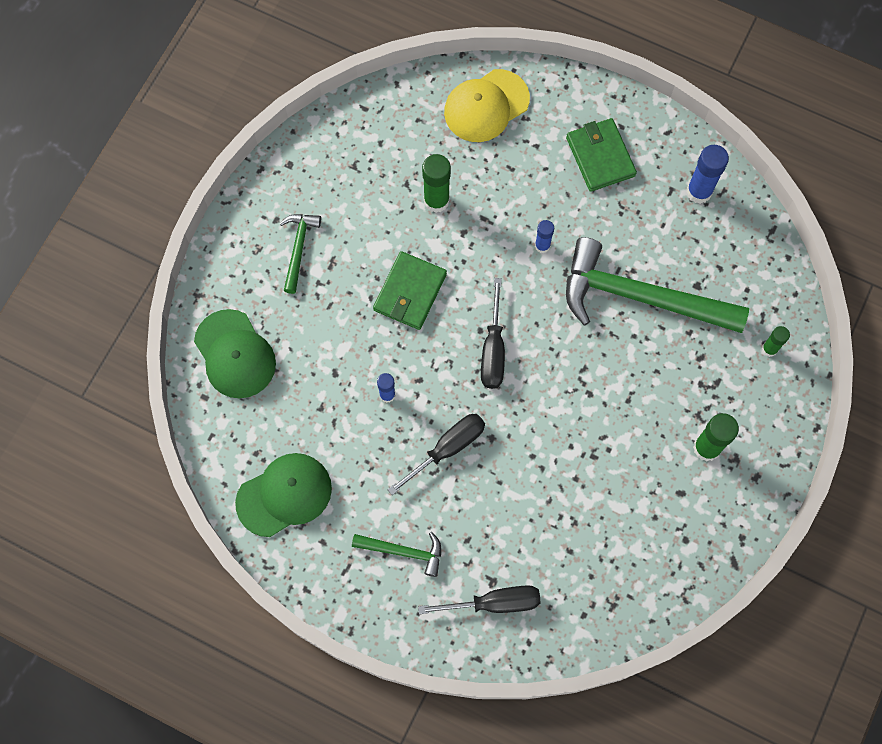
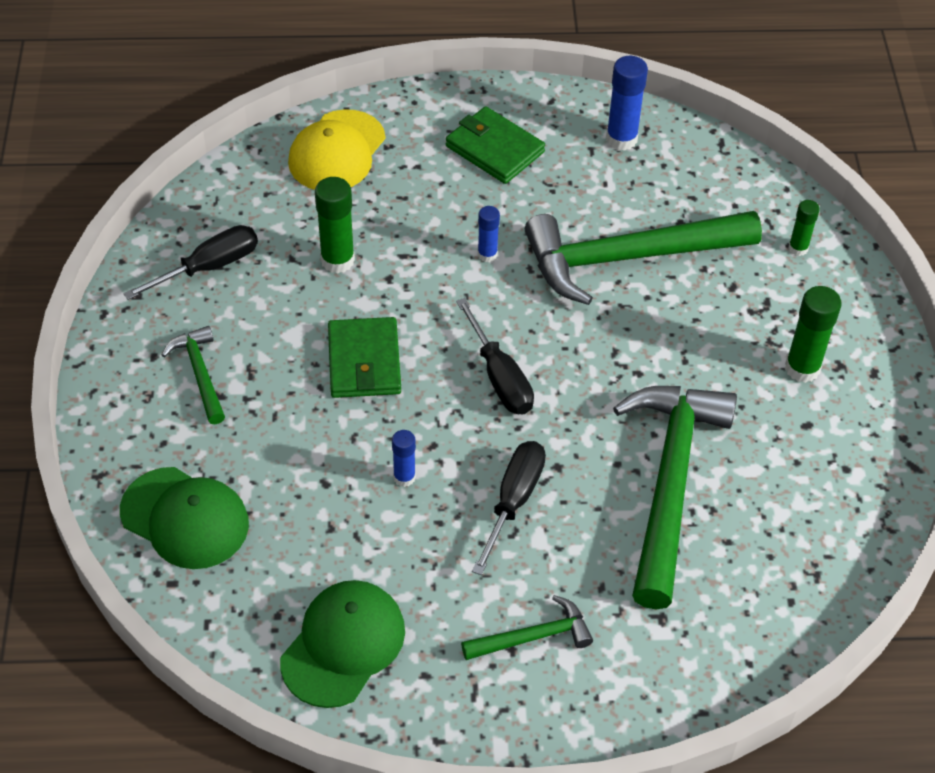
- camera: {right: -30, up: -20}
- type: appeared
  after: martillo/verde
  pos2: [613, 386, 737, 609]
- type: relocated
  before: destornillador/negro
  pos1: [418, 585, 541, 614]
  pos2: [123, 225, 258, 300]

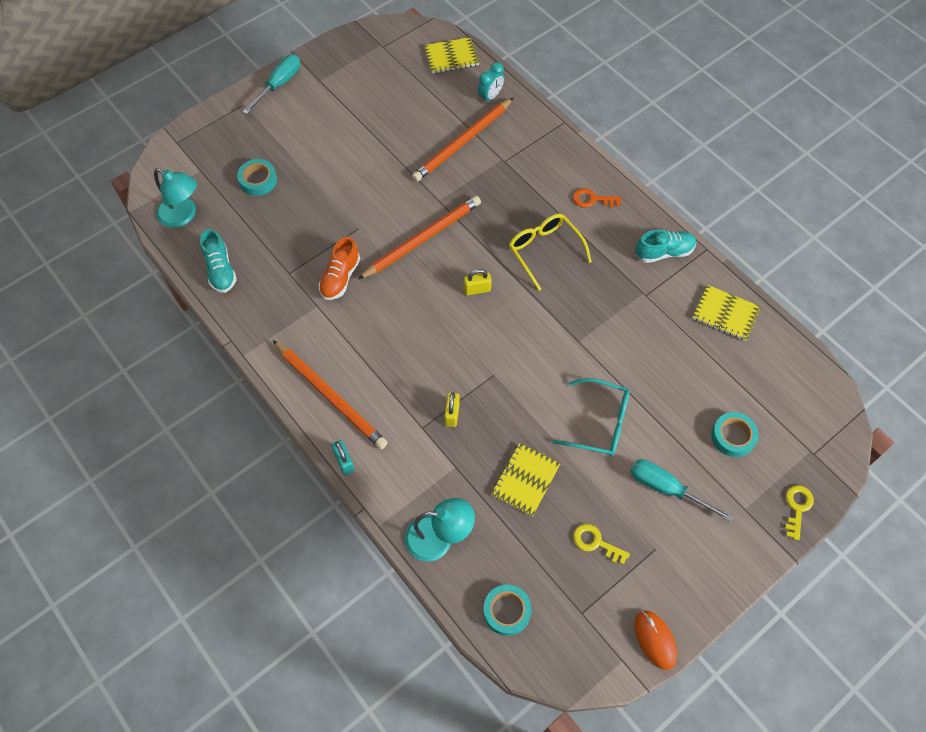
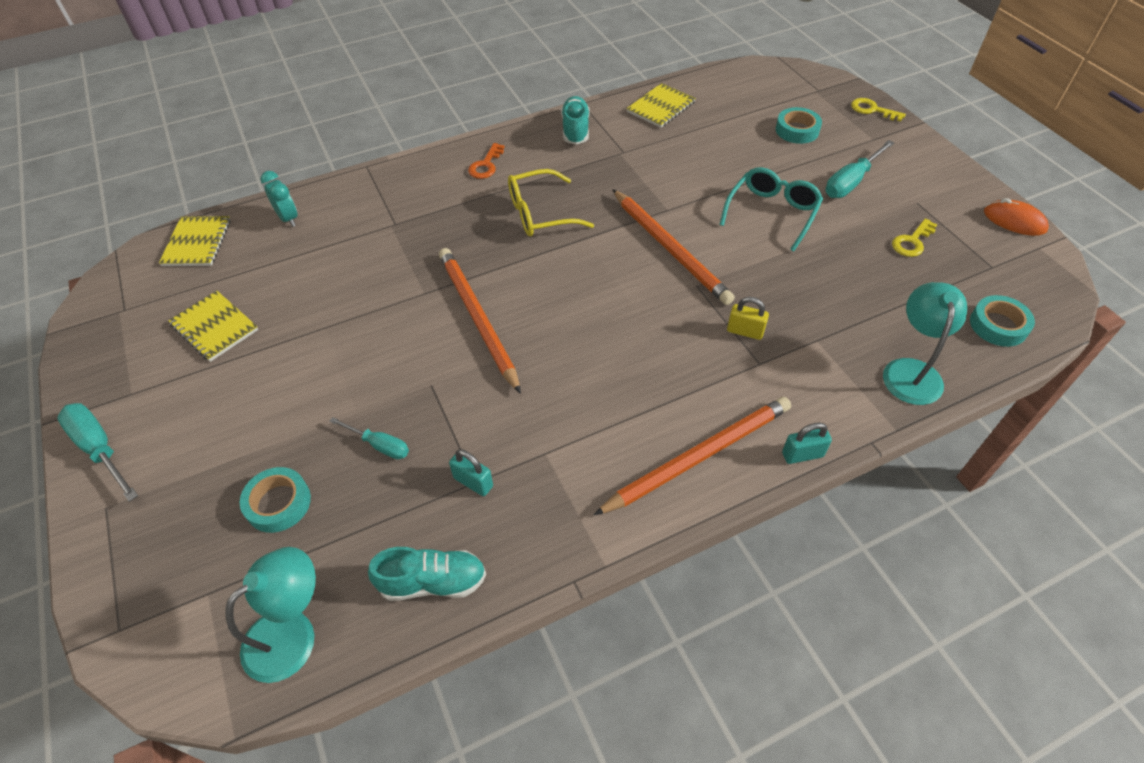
- camera: {right: -75, up: -10}
- type: missing
  before: zapato/naranja
  pos1: [319, 237, 360, 300]
- type: missing
  before: candado/amarillo
  pos1: [464, 269, 492, 295]
- type: appeared
  after: destornillador/turquesa
  pos2: [329, 417, 409, 459]
- type: appeared
  after: candado/turquesa
  pos2: [449, 449, 493, 496]
- type: relocated
  before: lápiz/naranja
  pos1: [412, 98, 513, 182]
  pos2: [612, 189, 735, 305]
- type: relocated
  before: cuaderno/amarillo
  pos1: [491, 443, 561, 517]
  pos2: [168, 291, 258, 362]
- type: spun
  before: ratón/naranja
  pos1: [635, 611, 677, 670]
  pos2: [984, 198, 1049, 236]
  turn: 45

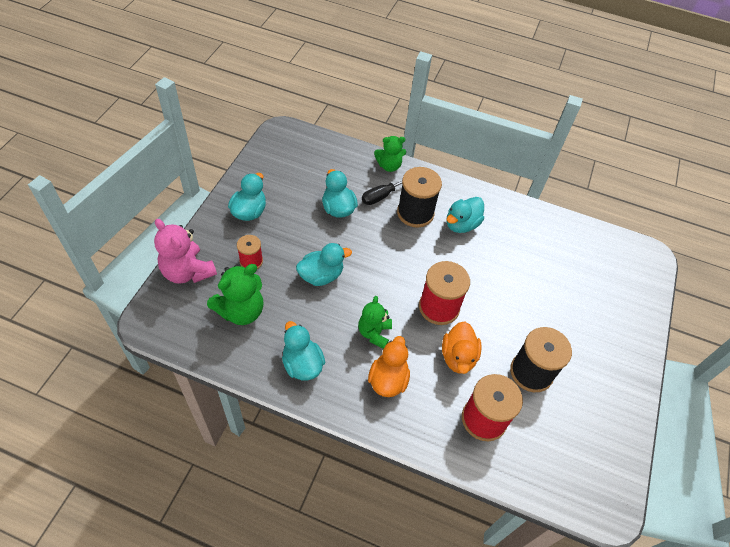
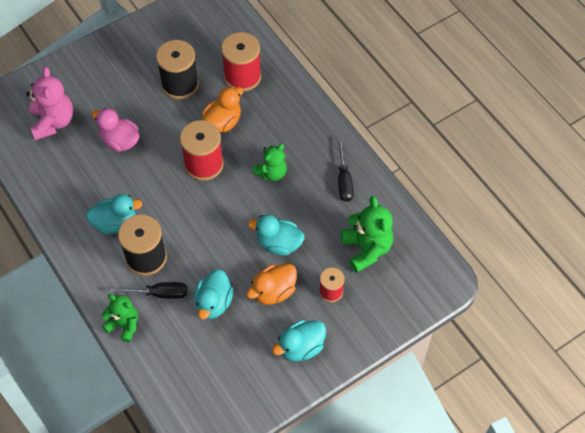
- camera: {right: -140, up: 5}
- type: appeared
  after: pato/rosa
  pos2: [91, 108, 139, 152]
- type: relocated
  before: osito/rosa
  pos1: [154, 219, 217, 284]
  pos2: [26, 67, 73, 140]
- type: relocated
  before: pato/naranja
  pos1: [368, 336, 410, 397]
  pos2: [246, 264, 297, 305]
- type: exchanged
  before: pato/turquesa
  after: destornillador/negro
  pos1: [282, 321, 325, 380]
  pos2: [338, 138, 354, 202]
- type: spun
  before: osito/verde
  pos1: [207, 264, 263, 325]
  pos2: [341, 196, 393, 273]
  turn: 75

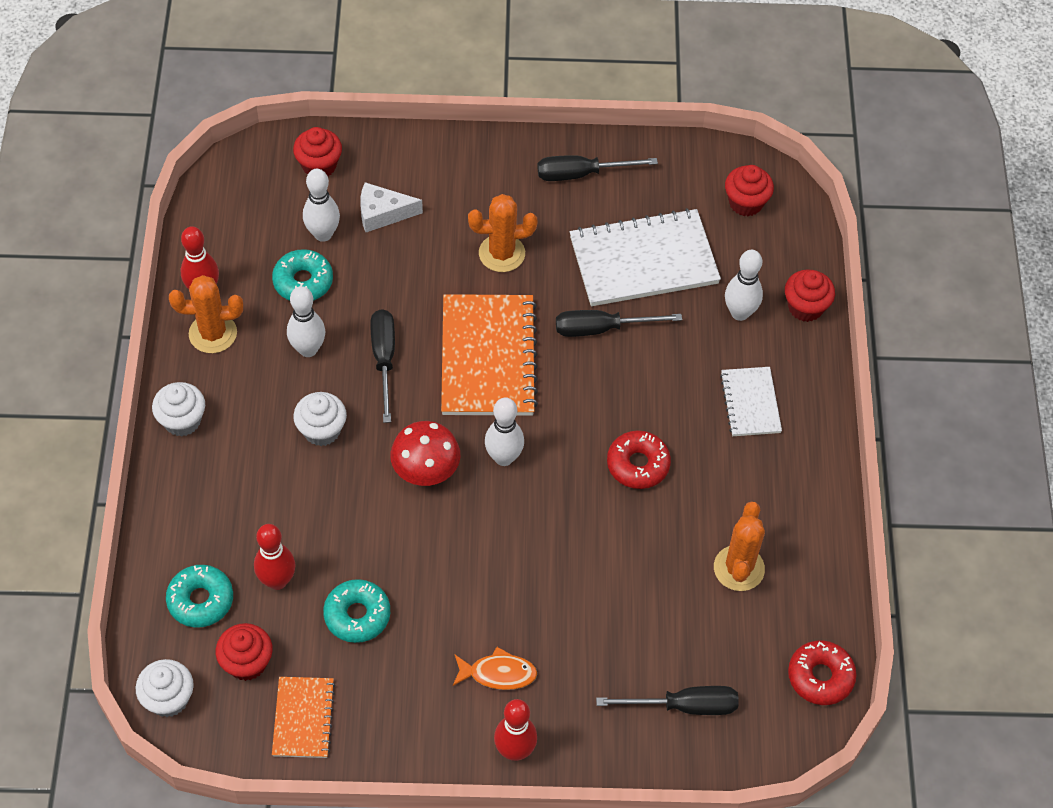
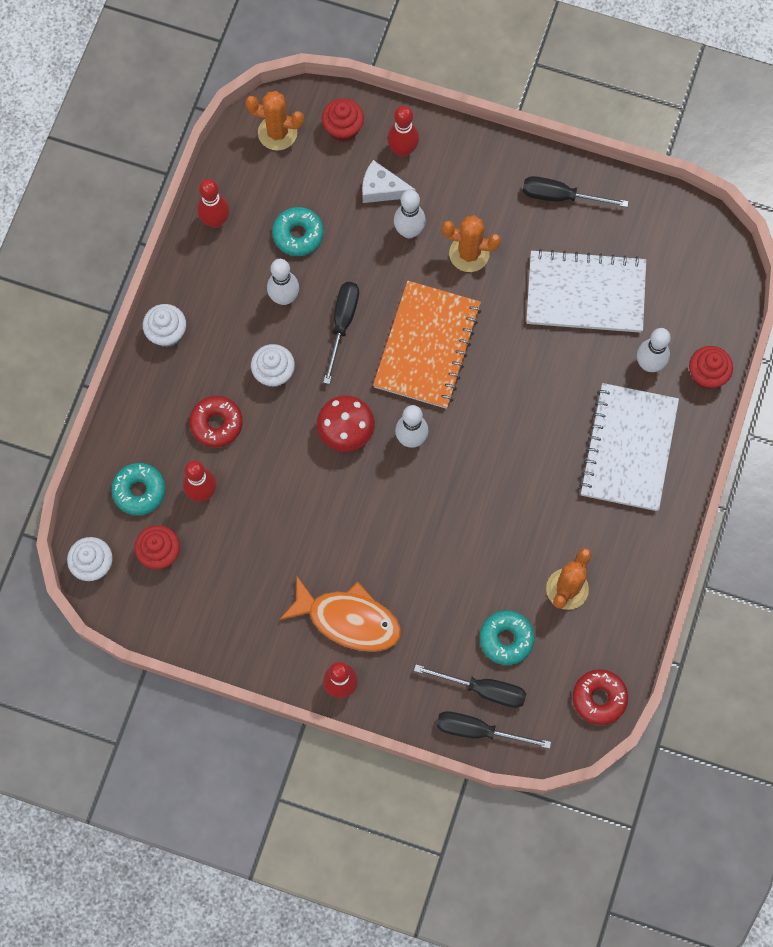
- camera: {right: 20, up: 15}
- type: missing
  before: cuaderno/naranja
  pos1: [272, 677, 335, 758]
- type: missing
  before: magdalena/rojo
  pos1: [725, 165, 774, 216]
- type: appeared
  after: bolo/rojo
  pos2: [387, 106, 419, 157]
- type: relocated
  before: cactus/naranja
  pos1: [169, 275, 243, 353]
  pos2: [245, 91, 304, 151]
- type: relocated
  before: bolo/blanco
  pos1: [303, 169, 340, 242]
  pos2: [394, 190, 426, 239]
- type: relocated
  before: rosquilla/turquesa
  pos1: [323, 579, 390, 643]
  pos2: [480, 610, 535, 665]
- type: relocated
  before: destornillador/negro
  pos1: [556, 310, 682, 337]
  pos2: [437, 711, 551, 749]
- type: relocated
  before: rosquilla/rojo
  pos1: [607, 430, 671, 489]
  pos2: [189, 396, 243, 447]
- type: size
  before: pez/naranja
  pos1: [452, 647, 537, 690]
  pos2: [279, 576, 401, 652]
  scale: 1.77
- type: size
  before: cuaderno/blanco
  pos1: [720, 367, 782, 436]
  pos2: [579, 383, 679, 511]
  scale: 1.85

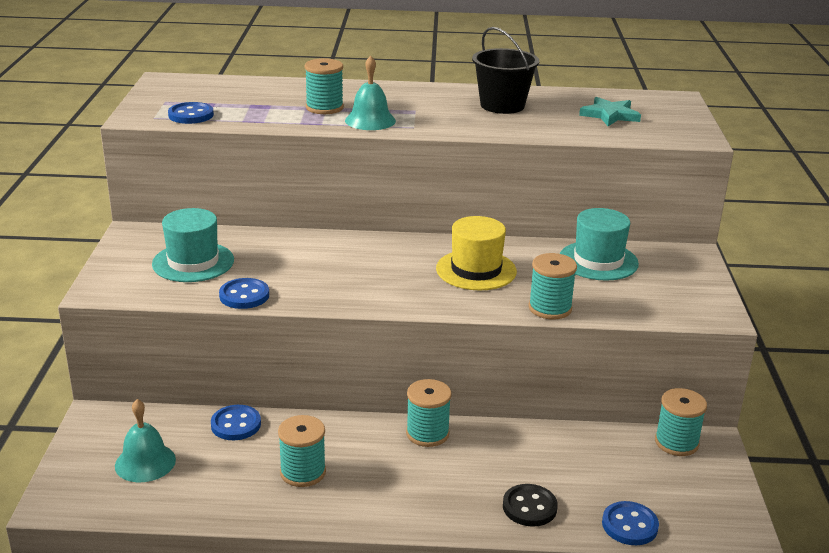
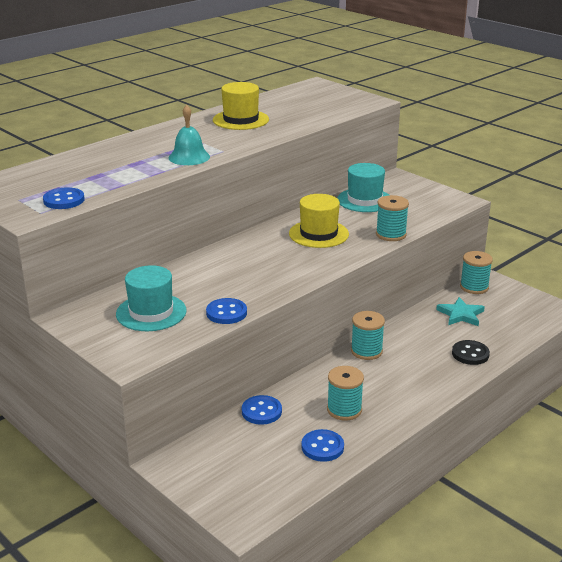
- camera: {right: -45, up: 0}
- type: missing
  before: campana/turquesa
  pos1: [115, 399, 176, 482]
- type: missing
  before: carrete/turquesa
  pos1: [305, 58, 344, 114]
- type: relocated
  before: estrella/turquesa
  pos1: [579, 97, 641, 126]
  pos2: [436, 297, 485, 326]
- type: relocated
  before: botón/azul
  pos1: [602, 501, 659, 545]
  pos2: [301, 429, 344, 462]
- type: exchanged
  before: balde/negro
  after: sombrero/amarillo
  pos1: [472, 27, 539, 114]
  pos2: [213, 82, 269, 130]

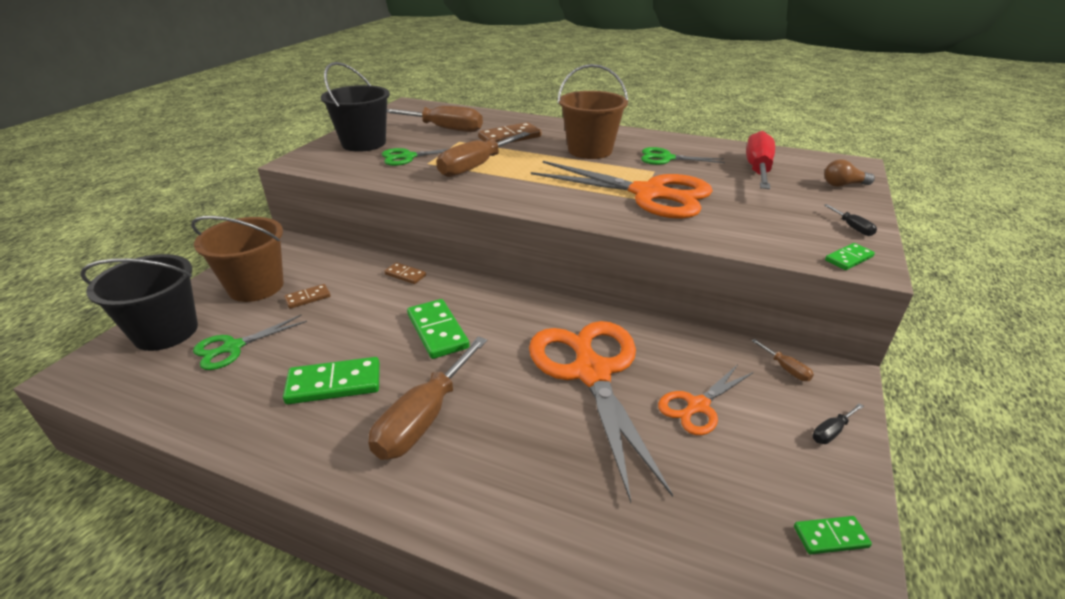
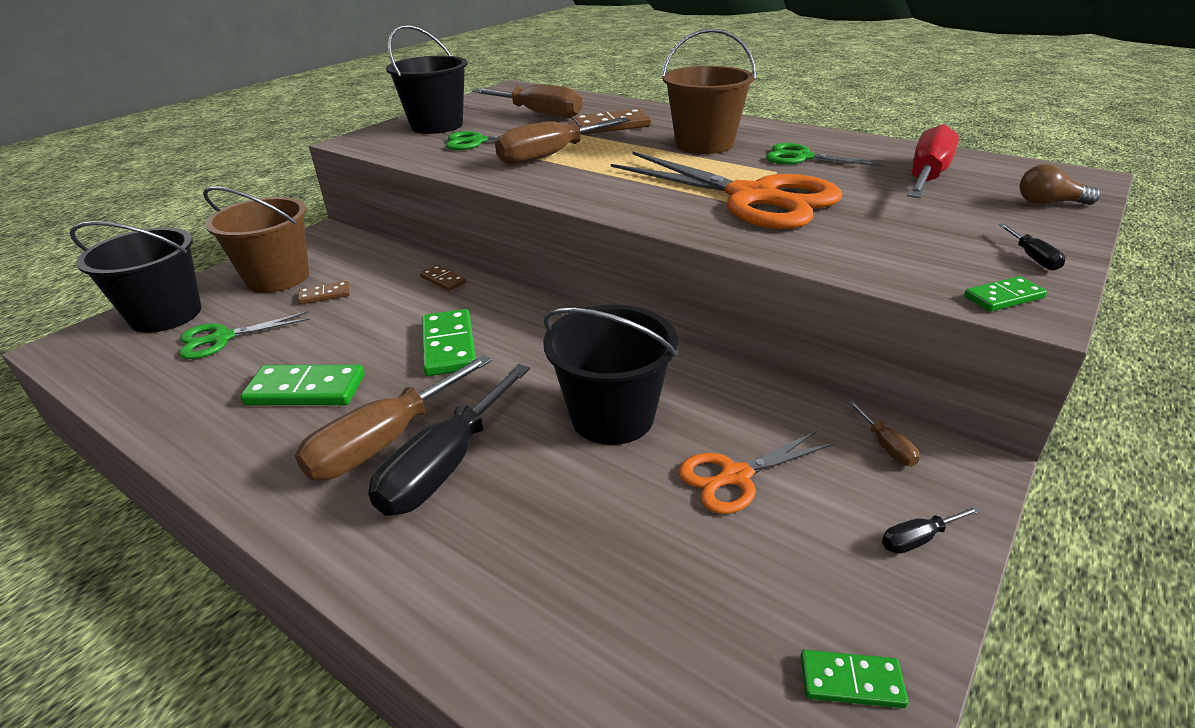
- camera: {right: 15, up: 0}
- type: appeared
  after: destornillador/negro
  pos2: [368, 364, 530, 516]
- type: exchanged
  before: tijeras/naranja
  after: balde/negro
  pos1: [529, 321, 673, 503]
  pos2: [543, 305, 678, 445]

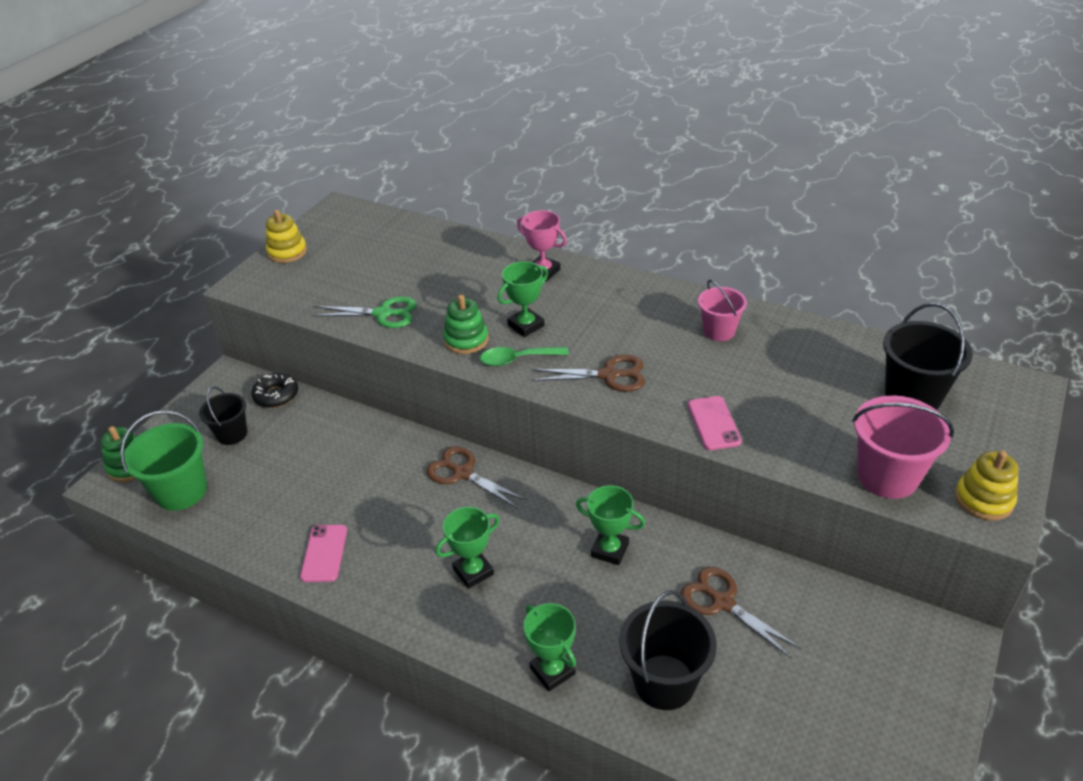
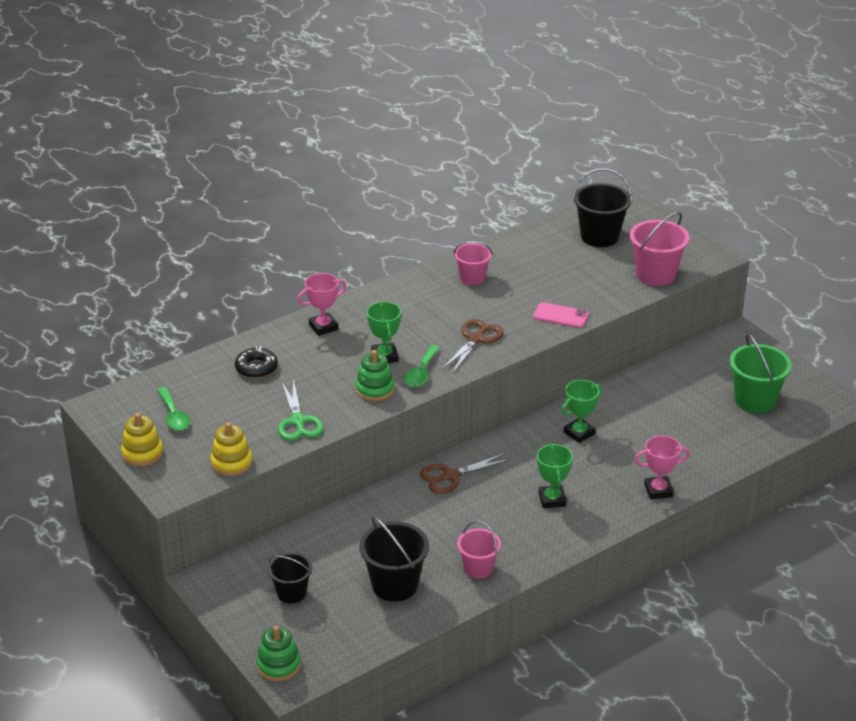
- camera: {right: -65, up: -5}
- type: missing
  before: tijeras/marrón
  pos1: [681, 567, 801, 659]
- type: appeared
  after: cuchara/verde
  pos2: [157, 387, 190, 431]
- type: relocated
  before: balde/verde
  pos1: [120, 410, 207, 511]
  pos2: [730, 333, 792, 413]
- type: relocated
  before: rosquilla/negro
  pos1: [251, 373, 298, 408]
  pos2: [235, 347, 278, 378]
- type: relocated
  before: balde/negro
  pos1: [619, 590, 717, 710]
  pos2: [359, 516, 429, 602]
- type: relocated
  before: juguete apilable/amarillo
  pos1: [955, 450, 1019, 520]
  pos2: [210, 422, 252, 476]
- type: exchanged
  before: móvil/rosa
  after: balde/rosa
  pos1: [300, 525, 347, 582]
  pos2: [457, 521, 501, 579]
- type: colour
  before: trofeo/verde
  after: trofeo/rosa
  pos1: [523, 603, 576, 692]
  pos2: [634, 436, 690, 499]
- type: spun
  before: tijeras/verde
  pos1: [312, 296, 416, 328]
  pos2: [278, 379, 324, 441]
  turn: 135

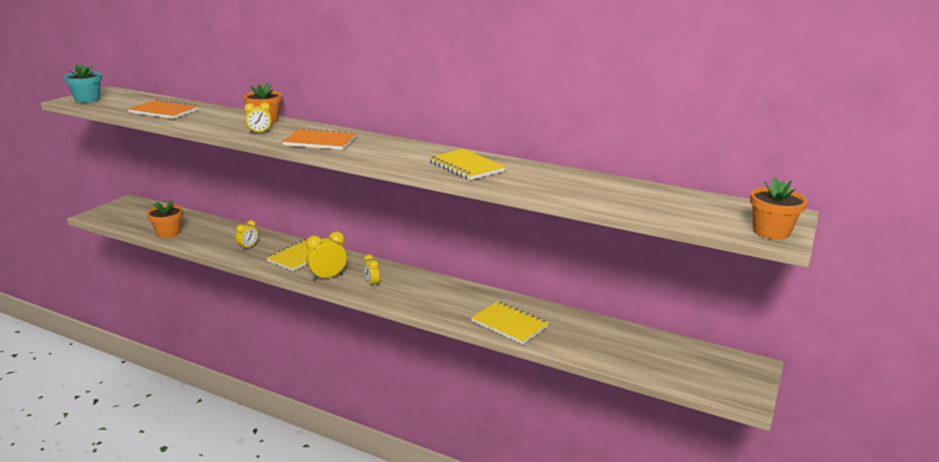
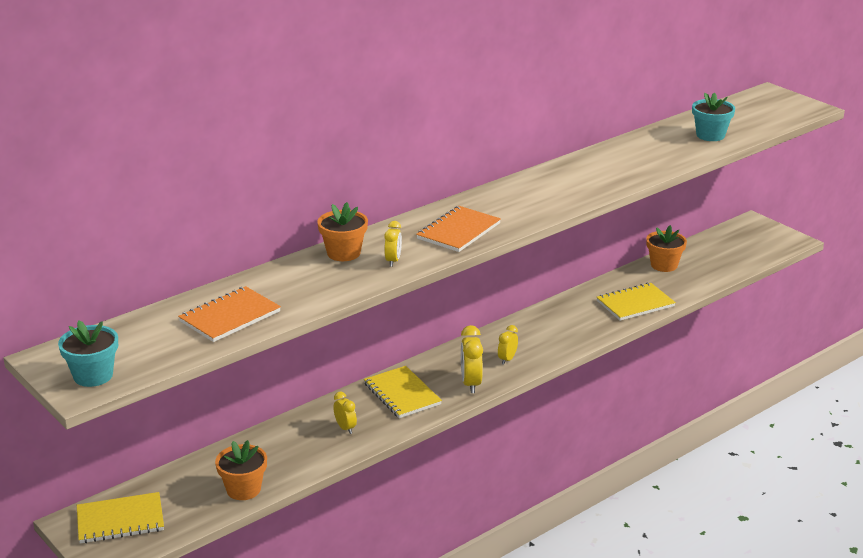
- camera: {right: -65, up: 5}
- type: appeared
  after: maceta/turquesa
  pos2: [692, 92, 735, 141]
- type: relocated
  before: cuaderno/amarillo
  pos1: [428, 149, 506, 180]
  pos2: [77, 492, 164, 543]
- type: relocated
  before: maceta/naranja
  pos1: [750, 177, 807, 240]
  pos2: [646, 225, 687, 272]
- type: spun
  before: despertador/amarillo
  pos1: [364, 254, 380, 288]
  pos2: [498, 325, 518, 365]
  turn: 120

